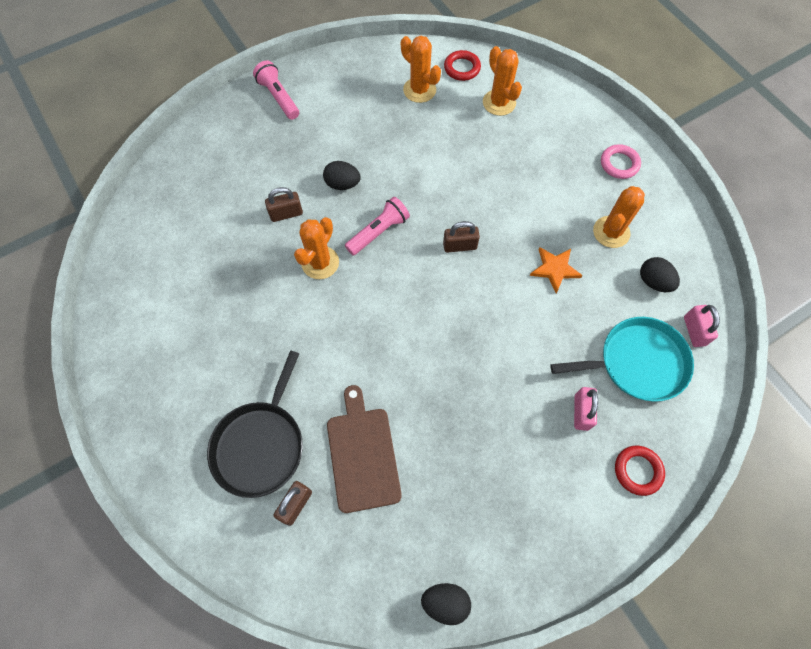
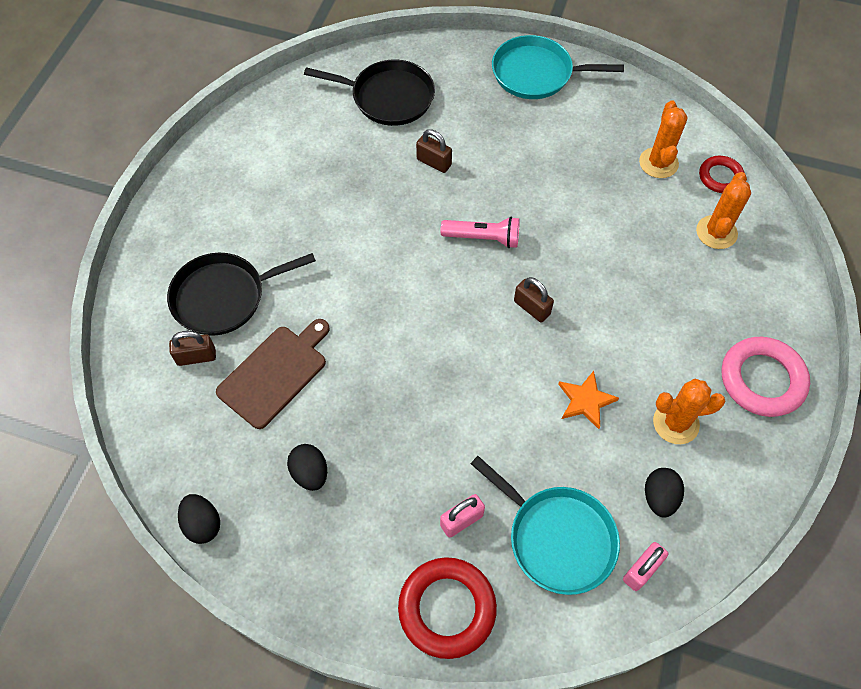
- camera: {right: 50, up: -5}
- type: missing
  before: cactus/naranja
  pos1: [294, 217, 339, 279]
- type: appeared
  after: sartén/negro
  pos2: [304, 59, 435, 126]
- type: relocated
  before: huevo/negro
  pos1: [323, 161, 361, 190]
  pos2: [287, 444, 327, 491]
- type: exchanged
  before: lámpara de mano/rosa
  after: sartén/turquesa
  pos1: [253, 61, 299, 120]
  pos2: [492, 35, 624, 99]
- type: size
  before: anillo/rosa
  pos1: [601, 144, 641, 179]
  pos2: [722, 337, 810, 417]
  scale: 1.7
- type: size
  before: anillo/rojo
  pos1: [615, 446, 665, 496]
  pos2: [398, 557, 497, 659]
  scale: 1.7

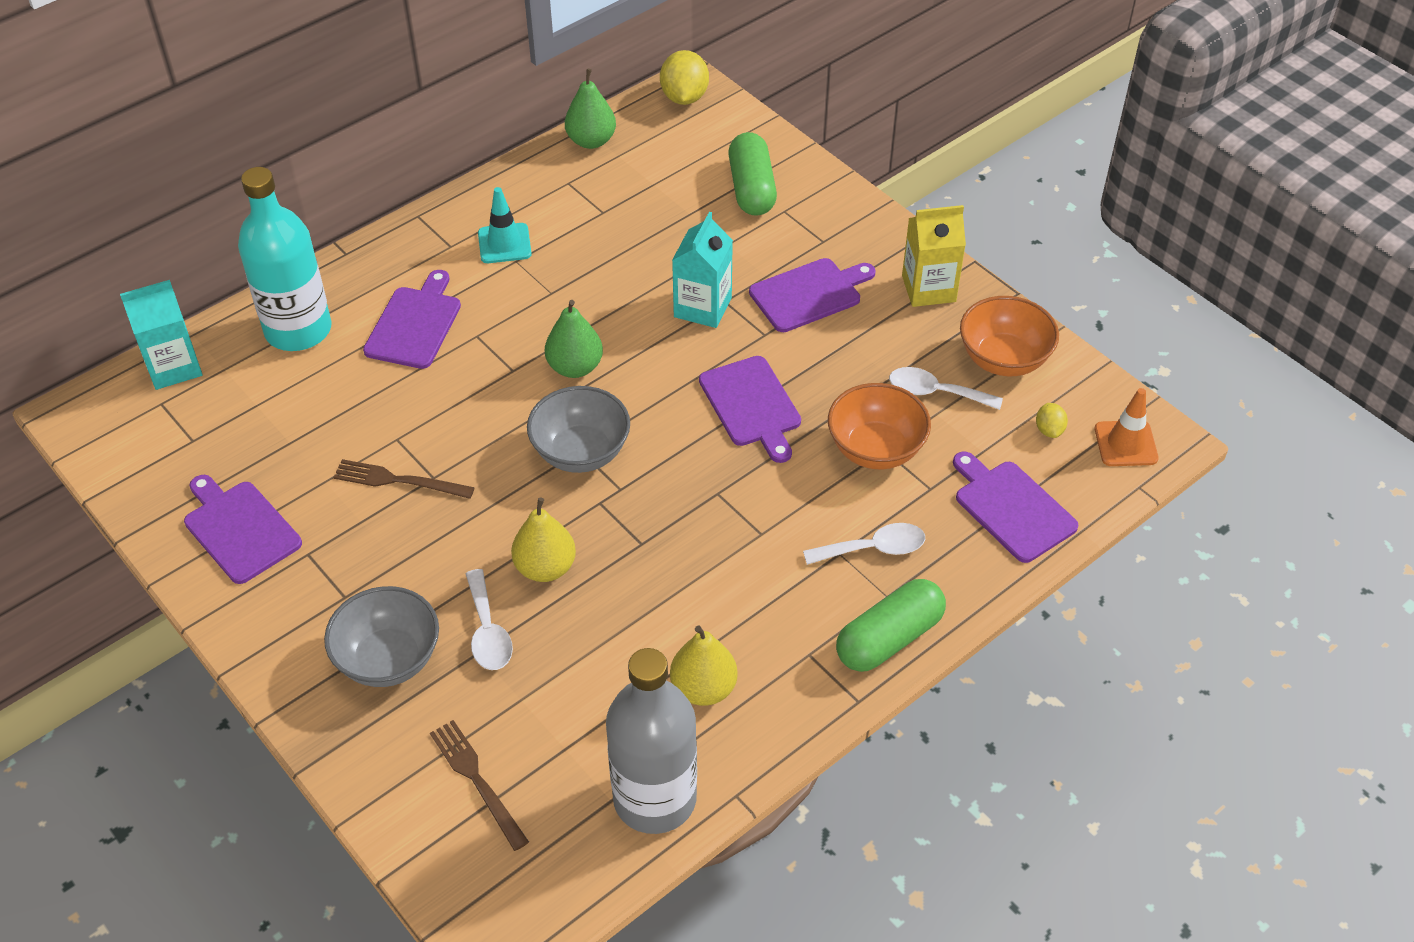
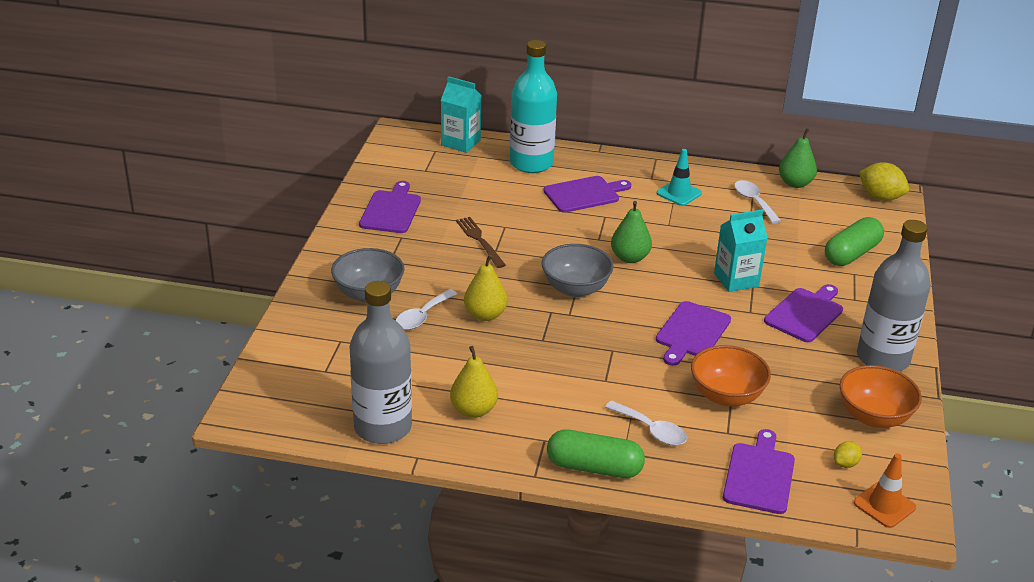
- camera: {right: 50, up: -15}
- type: missing
  before: tenedor/marrón
  pos1: [430, 720, 529, 851]
- type: relocated
  before: cuchara/blanco
  pos1: [889, 367, 1003, 410]
  pos2: [734, 180, 781, 224]
- type: exchanged
  before: cartón de leche/amarillo
  after: botella/gris
  pos1: [902, 205, 966, 307]
  pos2: [857, 220, 931, 371]
- type: spun
  before: limón/amarillo
  pos1: [660, 50, 709, 105]
  pos2: [859, 163, 909, 200]
  turn: 75
- type: spun
  before: tabla de cortar/morado
  pos1: [749, 258, 876, 332]
  pos2: [764, 284, 843, 342]
  turn: -75

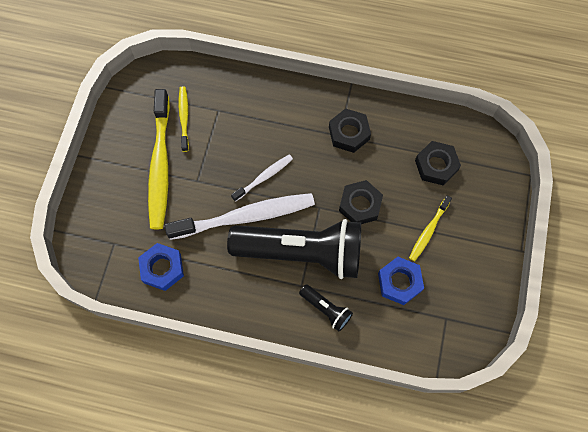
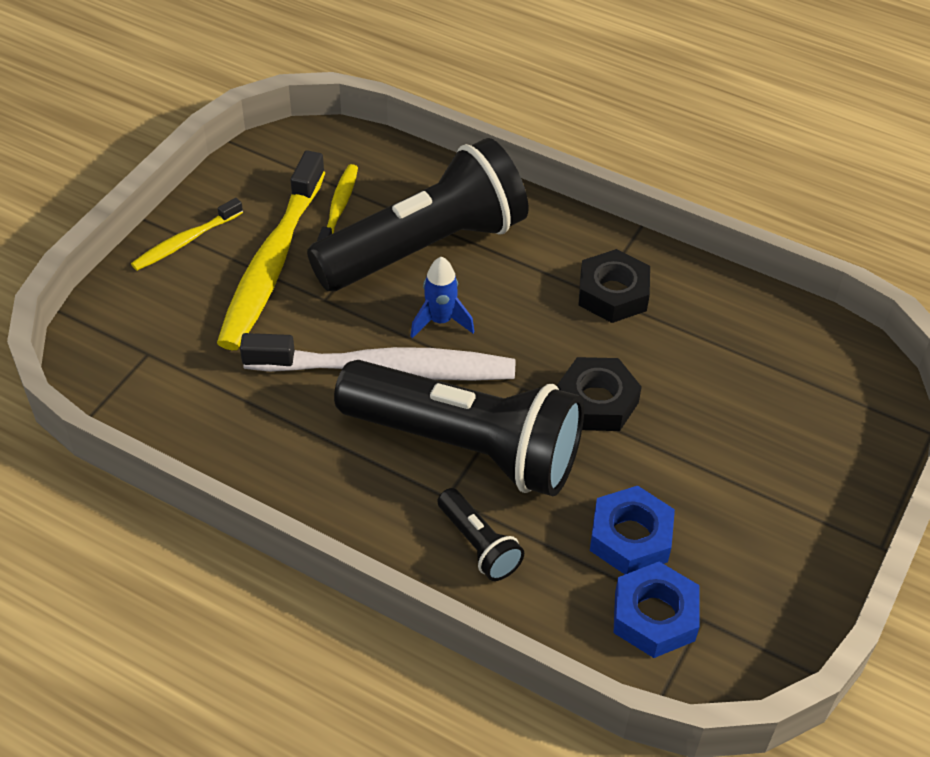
- camera: {right: 15, up: -20}
- type: missing
  before: tuerca/negro
  pos1: [415, 141, 461, 186]
- type: appeared
  after: lámpara de mano/negro
  pos2: [307, 138, 529, 291]
- type: relocated
  before: tuerca/azul
  pos1: [138, 243, 184, 291]
  pos2: [613, 562, 700, 658]
- type: relocated
  before: cepillo de dientes/amarillo
  pos1: [409, 195, 452, 261]
  pos2: [131, 198, 243, 271]
- type: exchanged
  before: cepillo de dientes/blanco
  after: cohete/azul
  pos1: [231, 154, 293, 202]
  pos2: [410, 257, 474, 338]

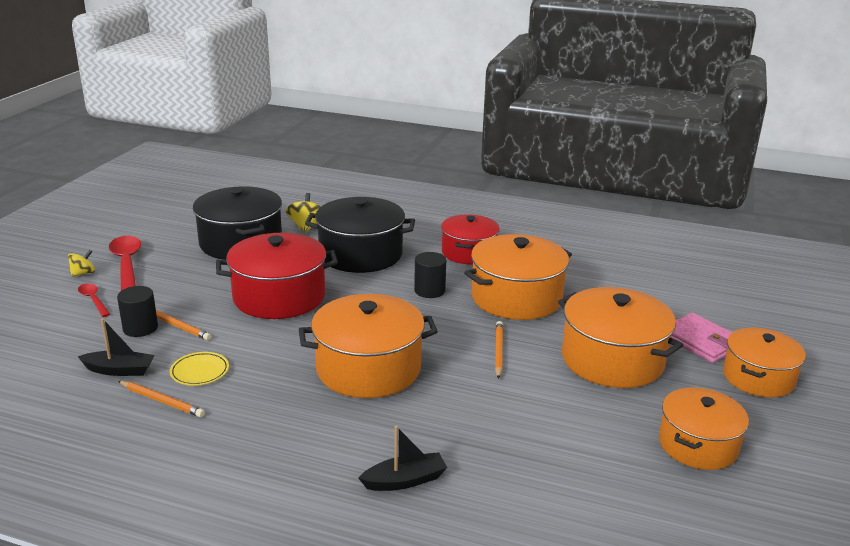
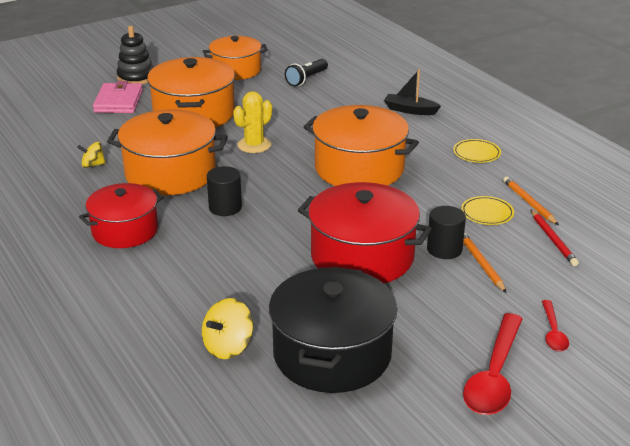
- camera: {right: -140, up: 5}
- type: missing
  before: olla/negro
  pos1: [305, 197, 415, 273]
- type: appeared
  after: lámpara de mano/negro
  pos2: [285, 59, 328, 86]
- type: appeared
  after: plato/amarillo
  pos2: [453, 139, 501, 163]
- type: relocated
  before: peonza/amarillo
  pos1: [68, 250, 95, 277]
  pos2: [77, 142, 106, 168]
- type: relocated
  before: cilindro/negro
  pos1: [117, 286, 158, 337]
  pos2: [427, 206, 466, 259]
- type: exchanged
  before: barco/negro
  after: lápiz/rojo
  pos1: [78, 318, 154, 376]
  pos2: [531, 209, 579, 266]
- type: exchanged
  before: lápiz/naranja
  after: cactus/amarillo
  pos1: [495, 321, 503, 379]
  pos2: [233, 91, 272, 153]
- type: exchanged
  before: olla/naranja
  after: juguete apilable/negro
  pos1: [723, 328, 806, 398]
  pos2: [117, 26, 154, 84]

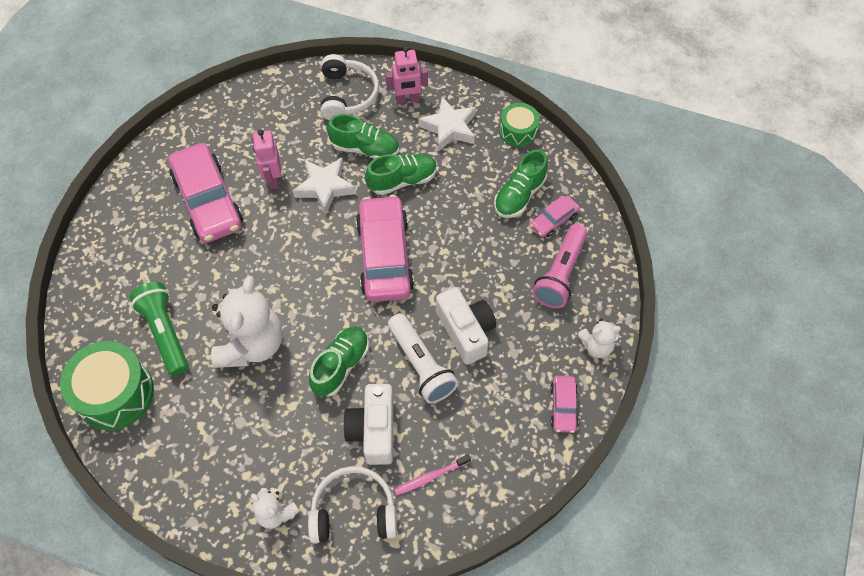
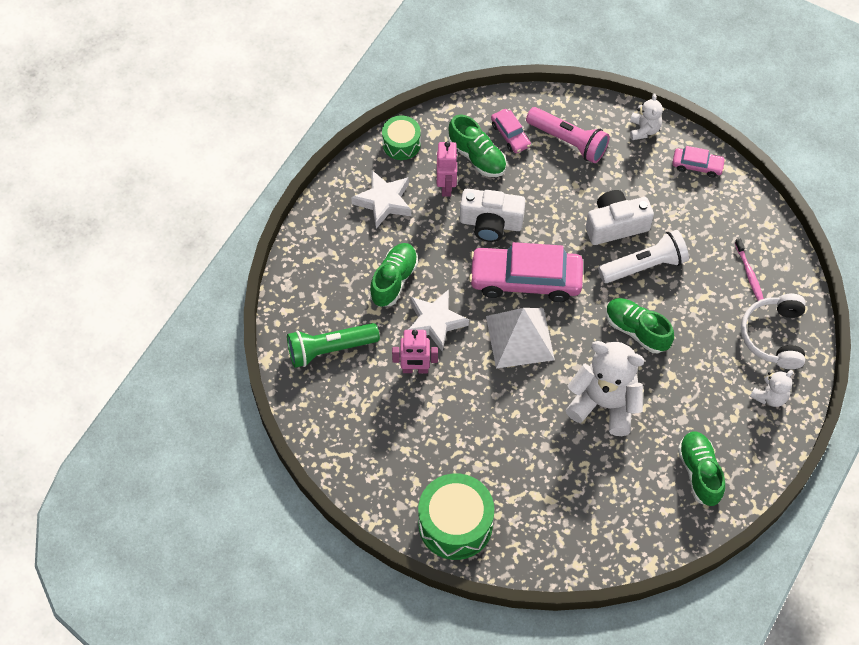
- camera: {right: -80, up: 0}
- type: missing
  before: coche/rosa
  pos1: [168, 143, 243, 243]
- type: missing
  before: auriculares/blanco
  pos1: [321, 54, 379, 120]
- type: appeared
  after: pirámide/blanco
  pos2: [486, 308, 555, 368]
- type: relocated
  before: tambor/verde
  pos1: [60, 341, 154, 430]
  pos2: [418, 473, 494, 560]
- type: relocated
  before: lámpara de mano/verde
  pos1: [129, 282, 189, 376]
  pos2: [287, 323, 380, 368]
- type: relocated
  before: cámara/blanco
  pos1: [343, 384, 393, 465]
  pos2: [460, 189, 525, 242]
- type: relocated
  before: zapato/verde
  pos1: [365, 154, 437, 195]
  pos2: [678, 431, 725, 506]
- type: relocated
  before: robot/rosa
  pos1: [386, 46, 428, 104]
  pos2: [437, 141, 458, 197]

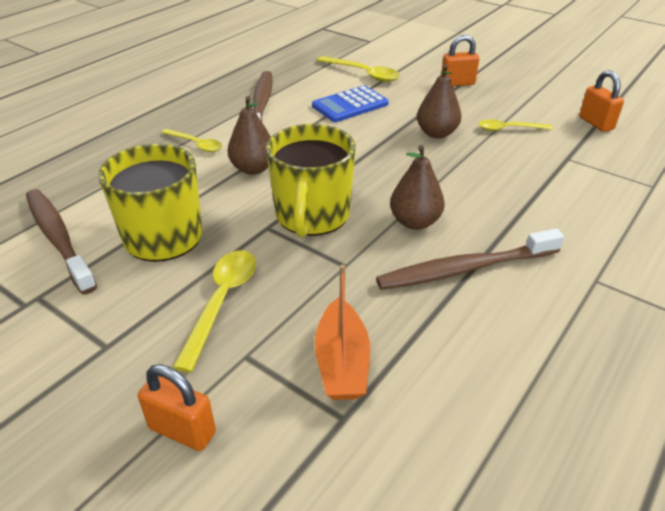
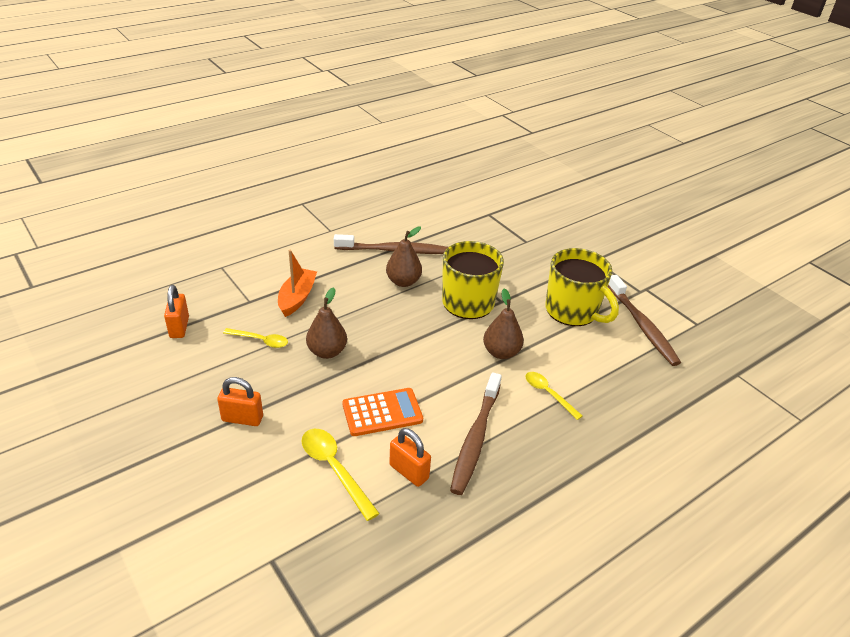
- camera: {right: -165, up: 0}
- type: missing
  before: cuchara/amarillo
  pos1: [172, 250, 256, 372]
- type: relocated
  before: candado/naranja
  pos1: [138, 364, 216, 451]
  pos2: [389, 428, 431, 487]
- type: relocated
  before: barco/naranja
  pos1: [315, 264, 370, 400]
  pos2: [278, 250, 317, 317]
- type: colour
  before: calculadora/azul
  after: calculadora/naranja
  pos1: [312, 85, 389, 122]
  pos2: [342, 388, 423, 436]

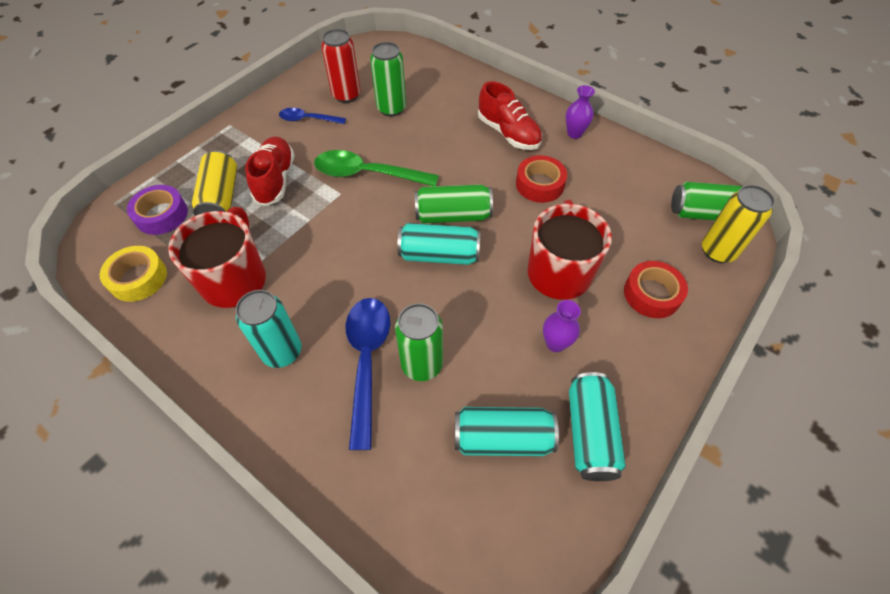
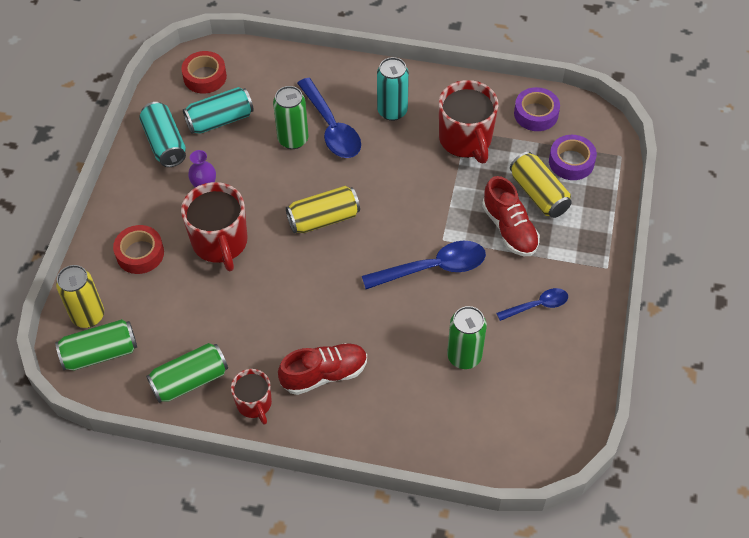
- camera: {right: 155, up: 0}
- type: missing
  before: lata/rojo
  pos1: [321, 29, 361, 103]
- type: relocated
  before: lata/verde
  pos1: [415, 184, 493, 223]
  pos2: [146, 343, 228, 403]
- type: relocated
  before: cinta adhesiva/rojo
  pos1: [516, 155, 567, 203]
  pos2: [181, 51, 227, 94]
- type: exchanged
  before: florero/morado
  after: taza/rojo
  pos1: [565, 85, 595, 139]
  pos2: [231, 369, 272, 425]
- type: colour
  before: cinta adhesiva/amarillo
  after: cinta adhesiva/morado
  pos1: [100, 246, 167, 302]
  pos2: [514, 87, 560, 131]
- type: colour
  before: cuchara/verde
  after: cuchara/azul
  pos1: [314, 150, 439, 186]
  pos2: [362, 241, 486, 289]
- type: colour
  before: lata/turquesa
  after: lata/amarillo
  pos1: [397, 223, 481, 265]
  pos2: [286, 186, 360, 233]
- type: spun
  before: zapato/rojo
  pos1: [478, 81, 542, 150]
  pos2: [278, 343, 367, 395]
  turn: 135

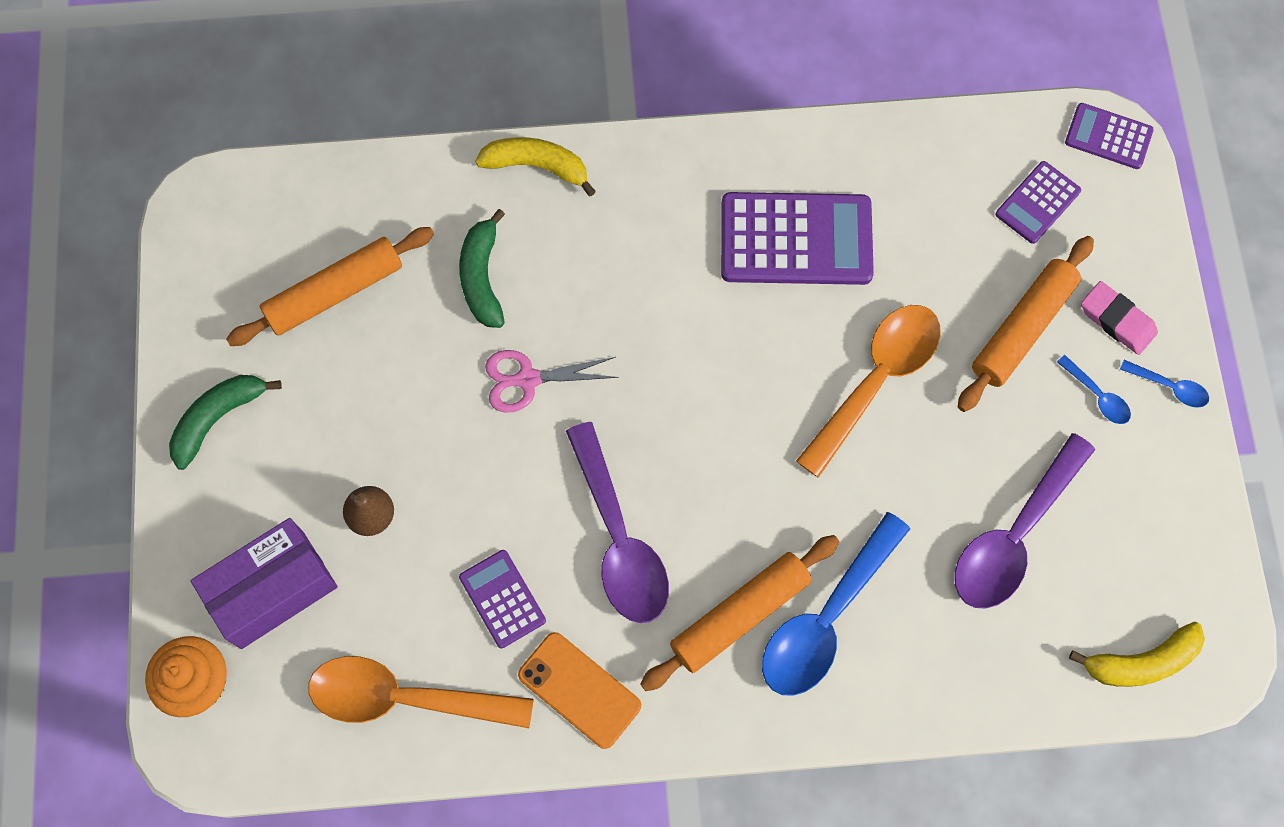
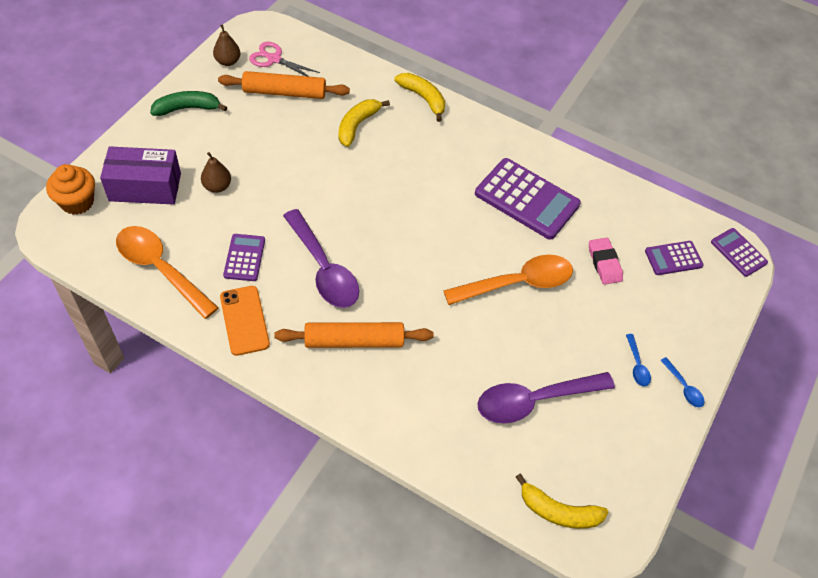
- camera: {right: 30, up: -15}
- type: missing
  before: cuchara/azul
  pos1: [762, 512, 910, 696]
- type: missing
  before: rodillo/naranja
  pos1: [958, 236, 1094, 412]
- type: appeared
  after: pera/marrón
  pos2: [213, 24, 241, 66]
- type: relocated
  before: tijeras/rosa
  pos1: [485, 350, 619, 413]
  pos2: [249, 42, 320, 77]
- type: relocated
  before: goma de borrar/rosa
  pos1: [1081, 281, 1158, 355]
  pos2: [589, 238, 623, 285]
- type: colour
  before: plátano/verde
  after: plátano/amarillo
  pos1: [459, 209, 505, 328]
  pos2: [339, 99, 390, 147]
- type: spun
  before: cuchara/morado
  pos1: [566, 422, 669, 623]
  pos2: [283, 209, 359, 308]
  turn: -45

